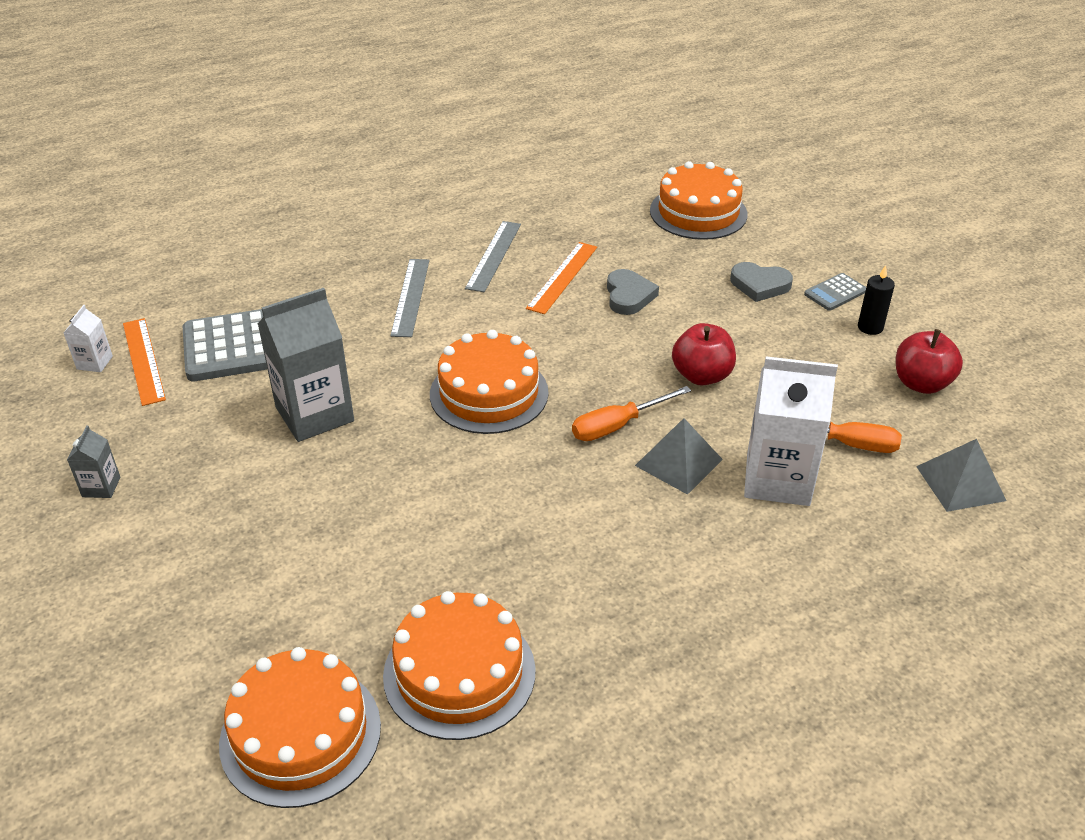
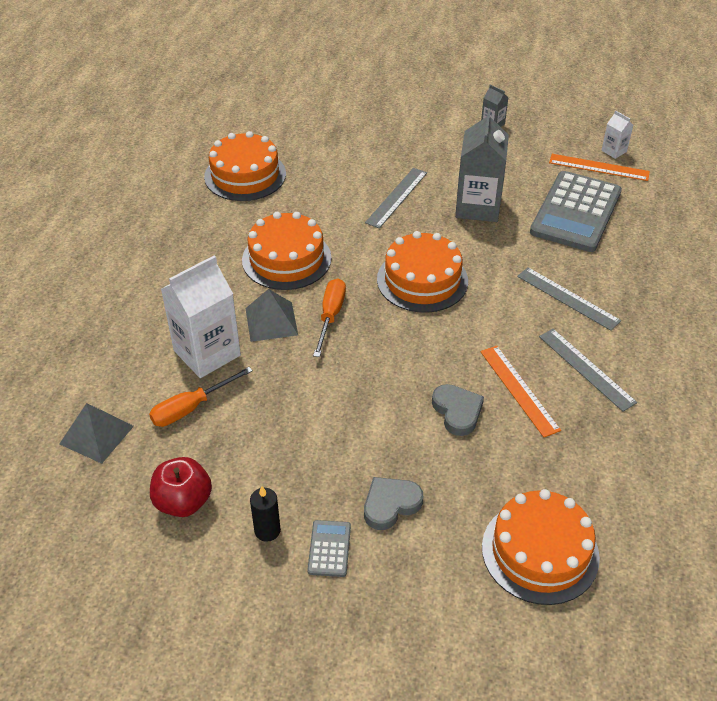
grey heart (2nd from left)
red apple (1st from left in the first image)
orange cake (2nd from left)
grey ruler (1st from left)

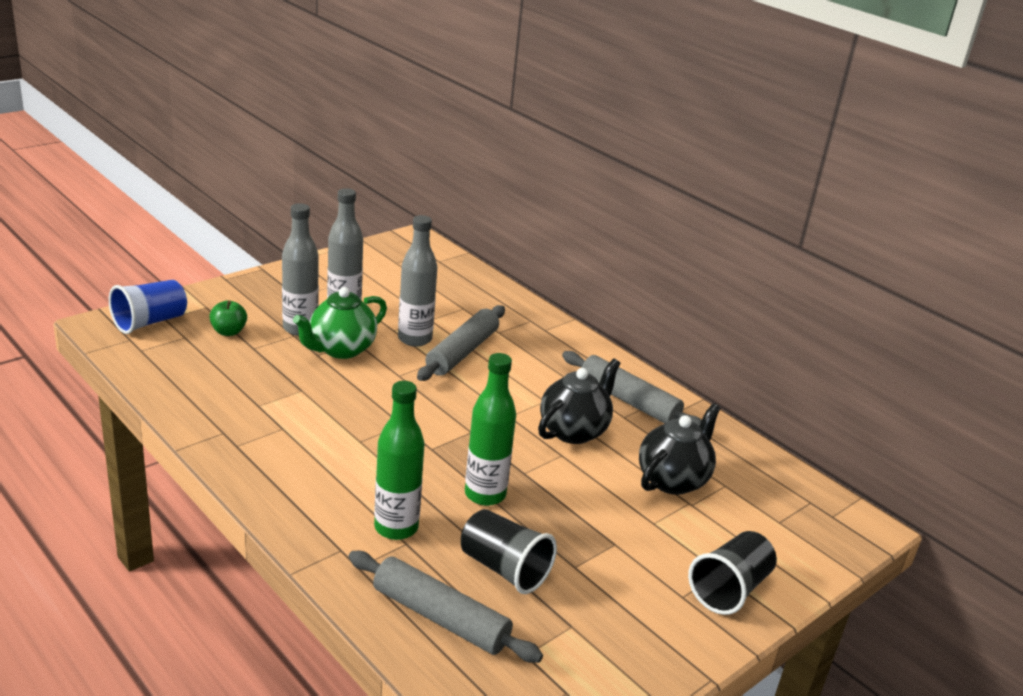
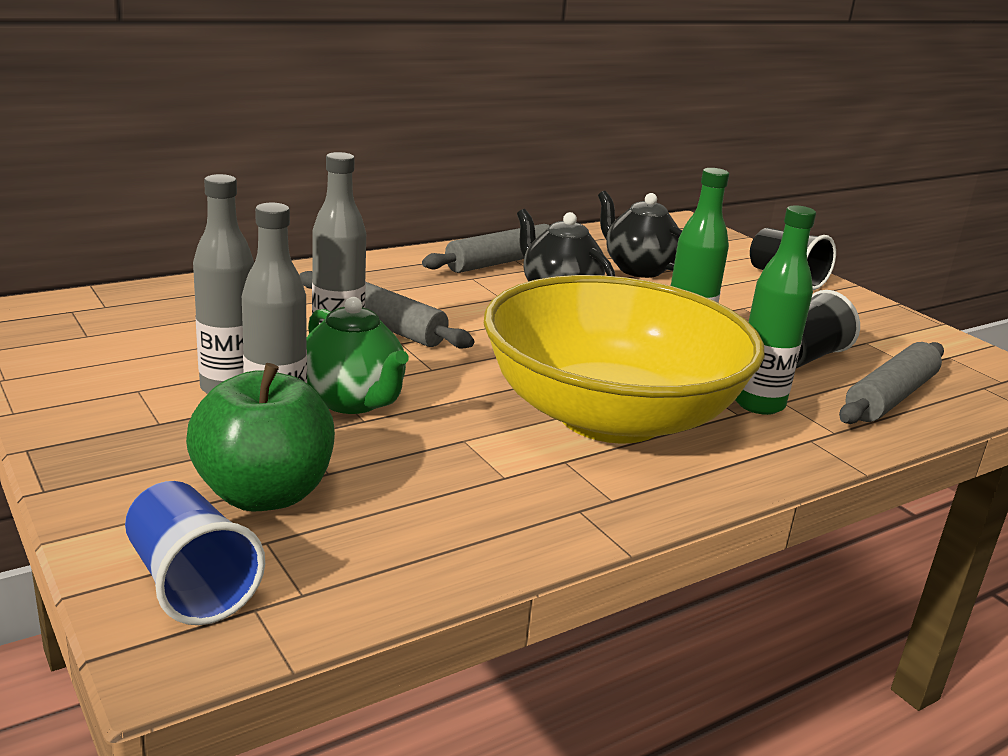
green apple
yellow bowl

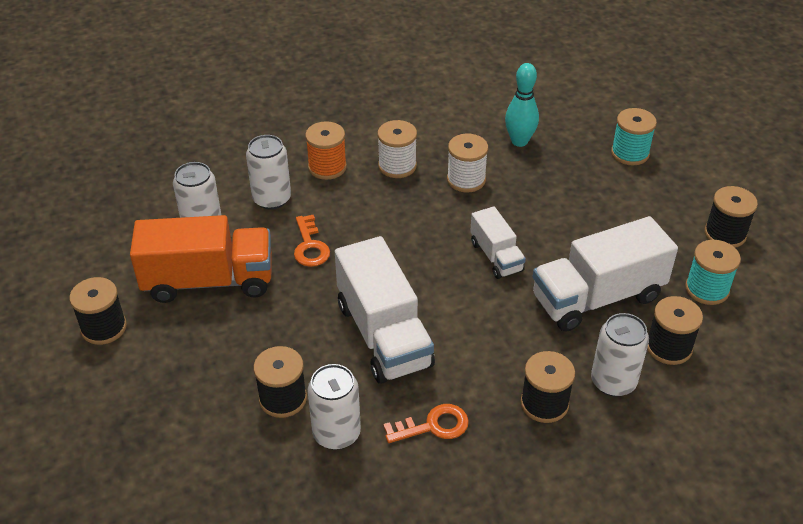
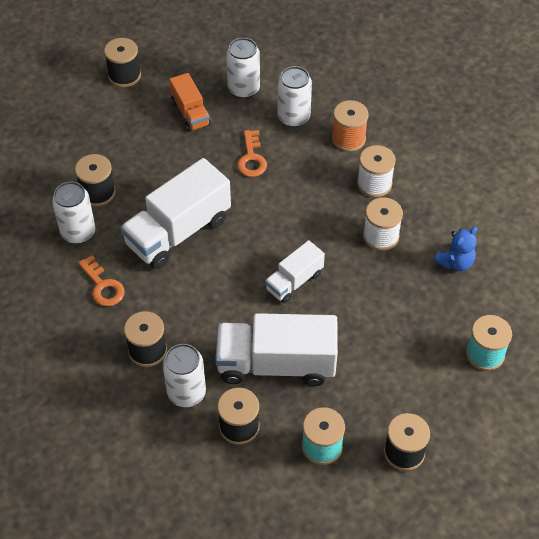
blue teddy bear
orange truck
orange key (2nd from left)
white truck (2nd from left)

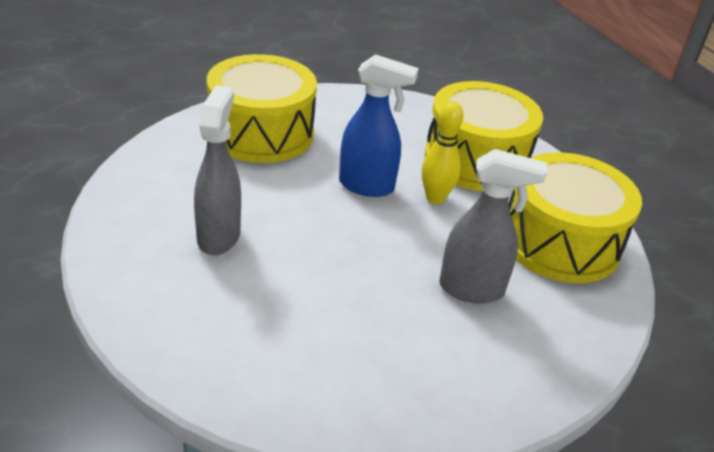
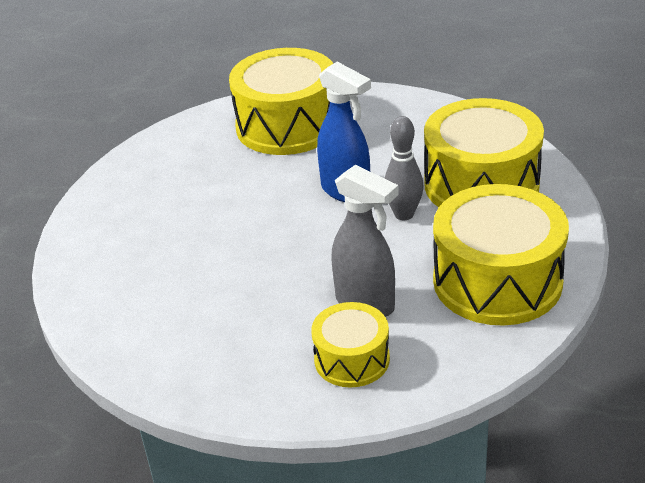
grey spray bottle (1st from left in the first image)
grey bowling pin
yellow drum (2nd from left)

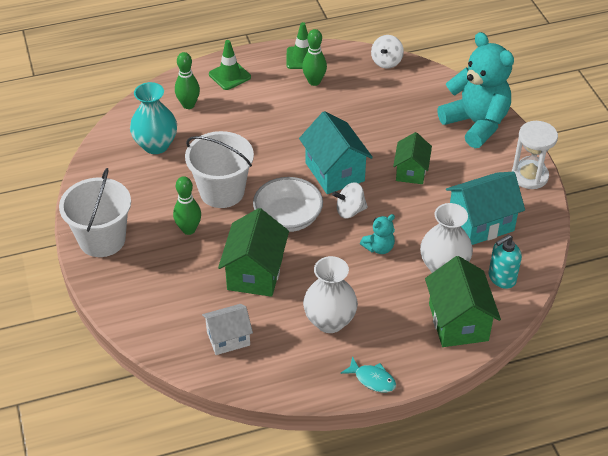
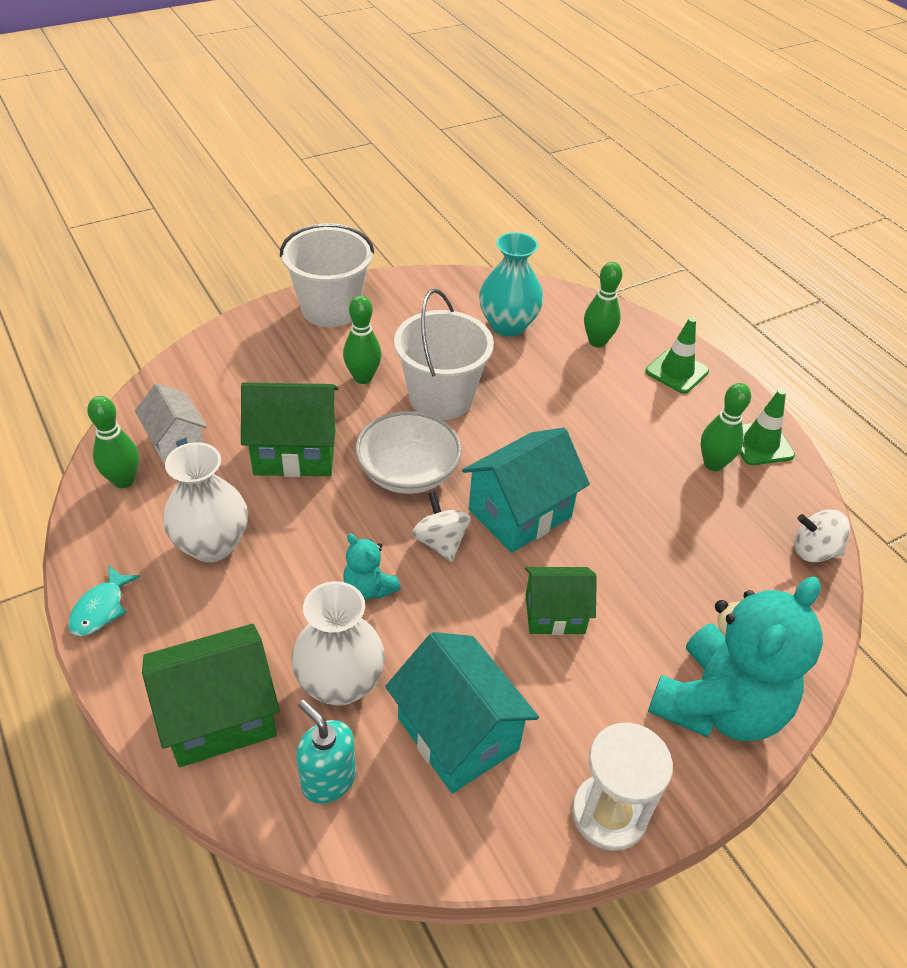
green bowling pin (1st from left)

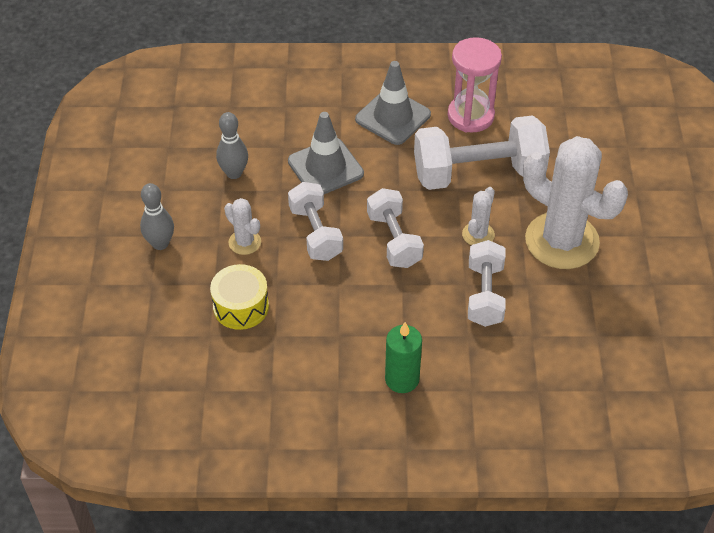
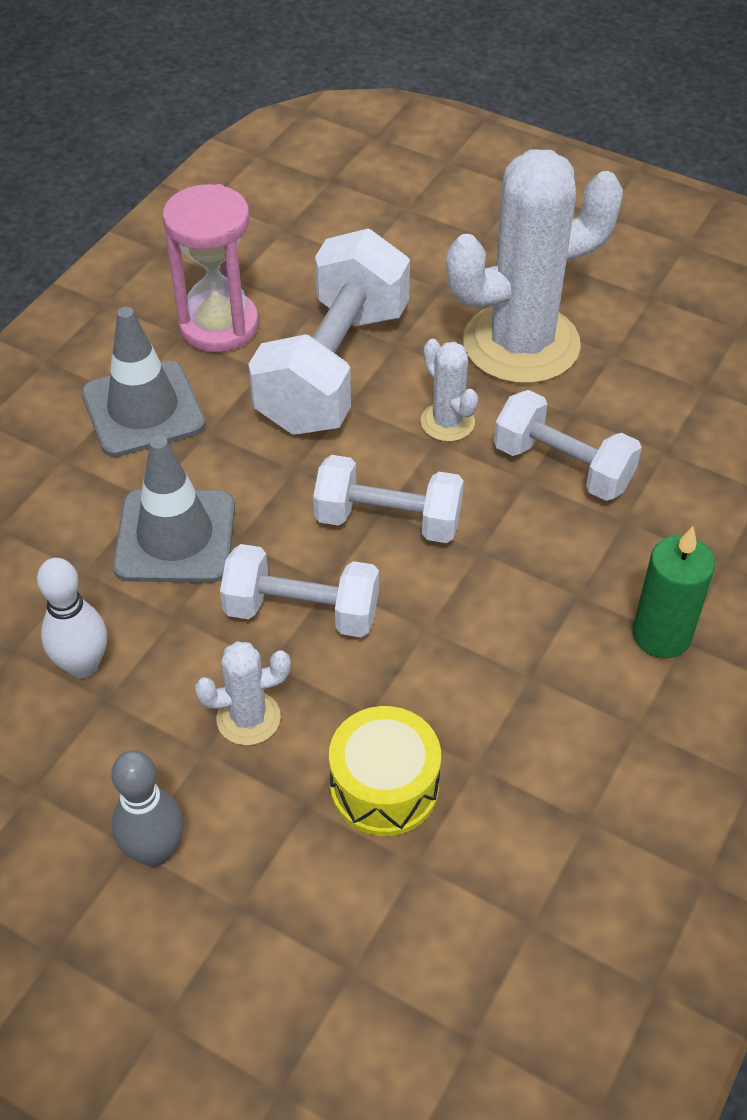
white bowling pin

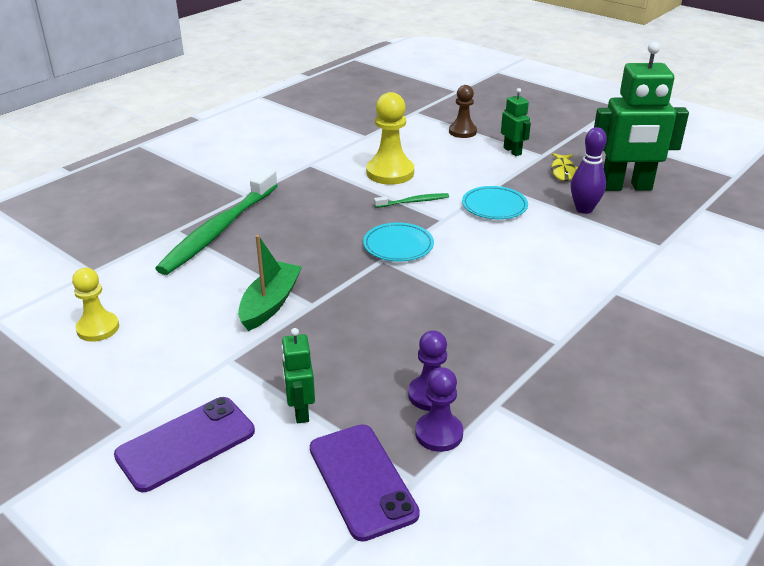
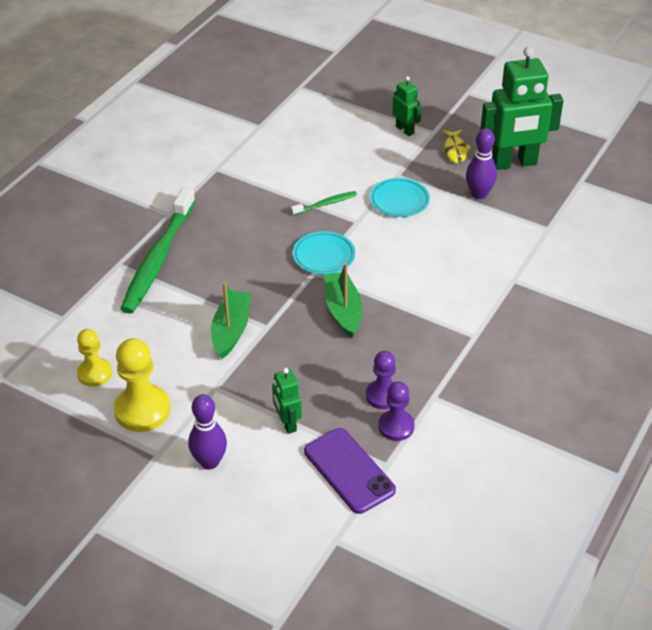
brown pawn
yellow pawn (2nd from left)
purple bowling pin (1st from left)
green boat (2nd from left)

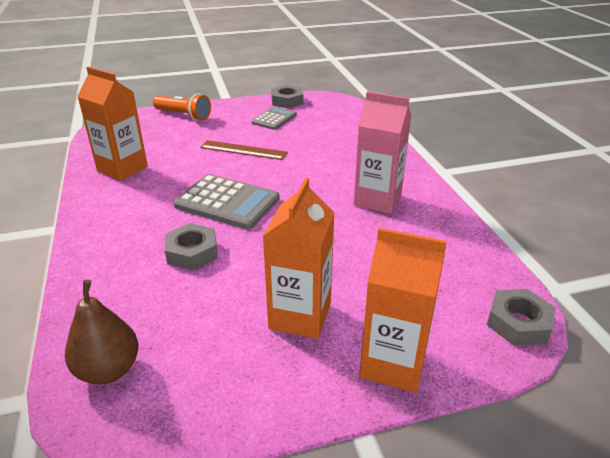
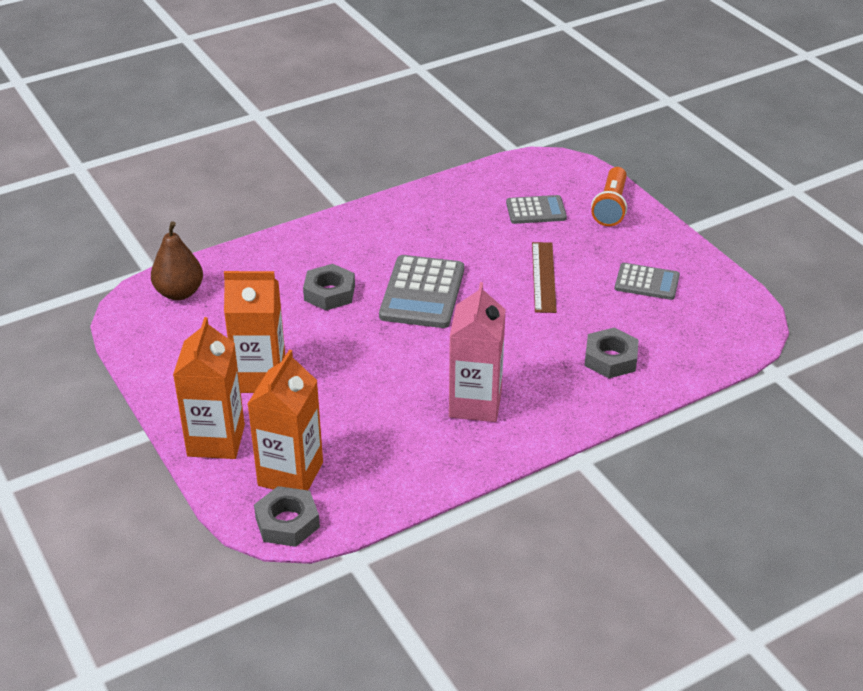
orange carton (3rd from left)
grey nut (3rd from left)
grey calculator (2nd from left)

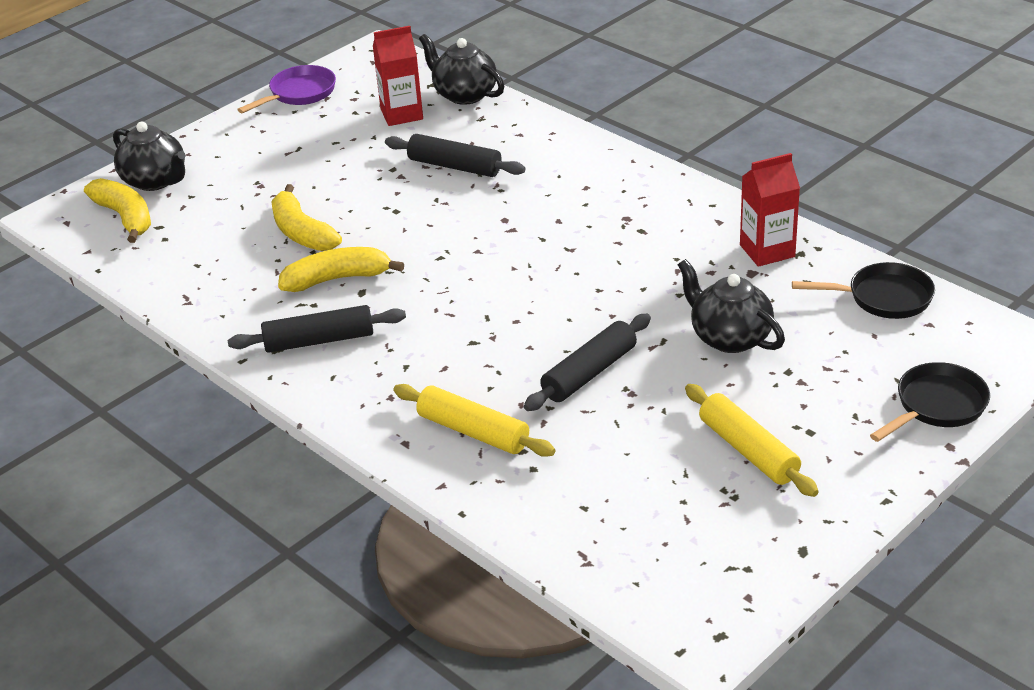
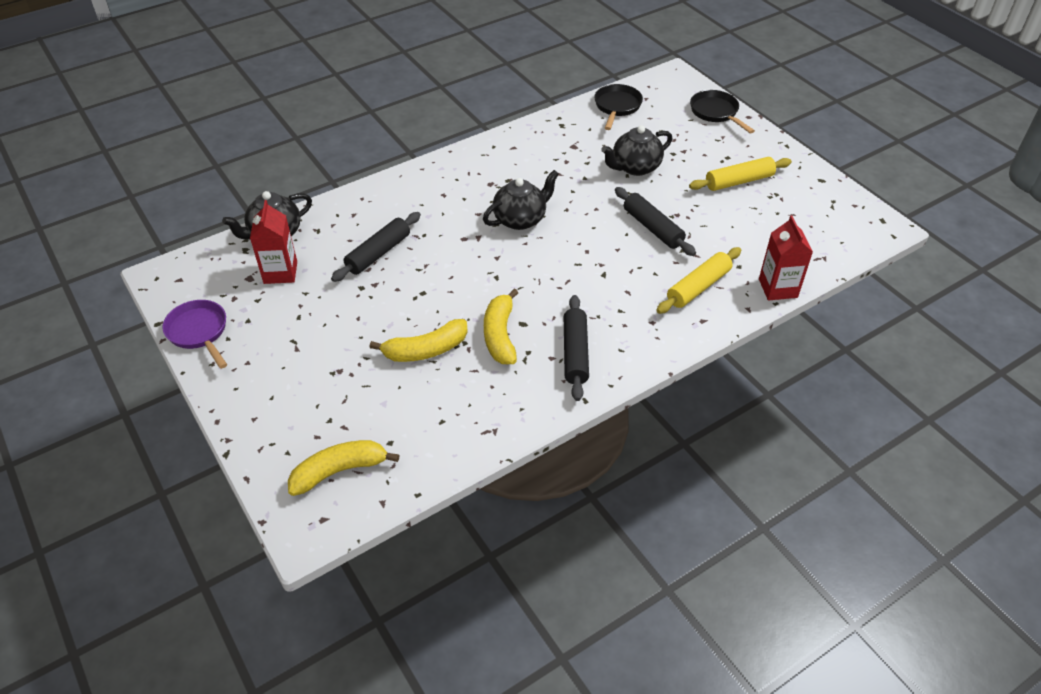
black teapot (2nd from left)
red carton (2nd from left)

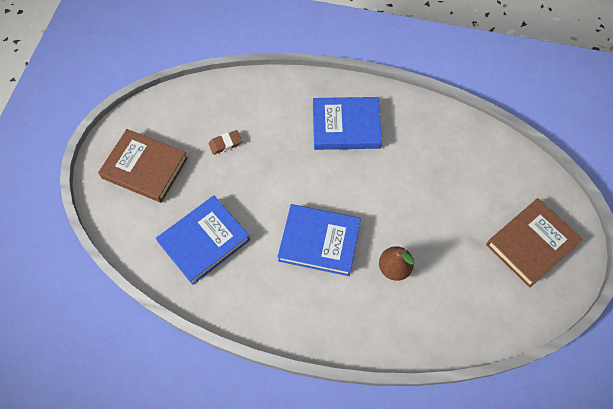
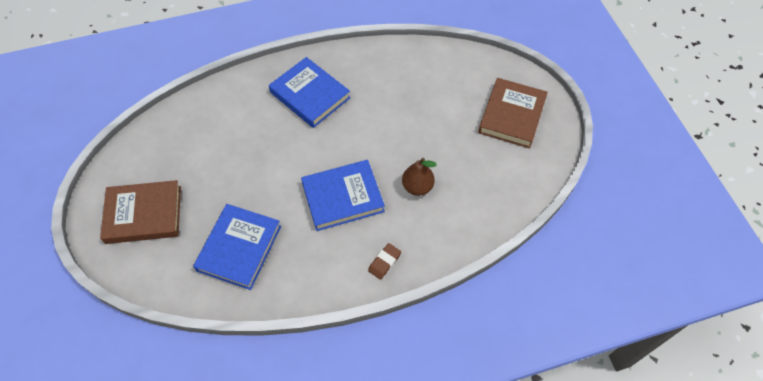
blue book (2nd from left)
brown eraser

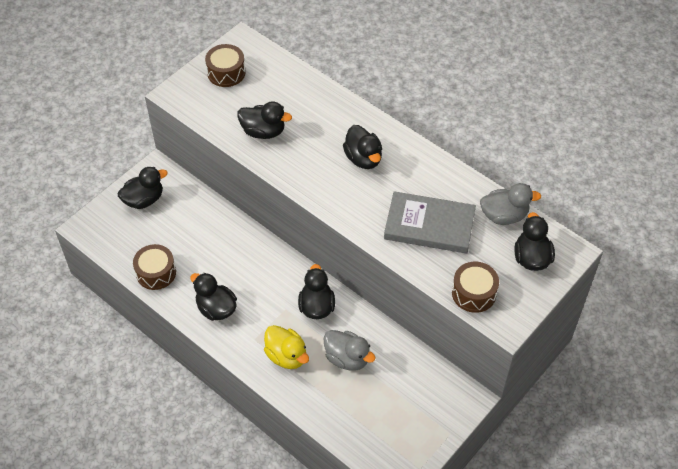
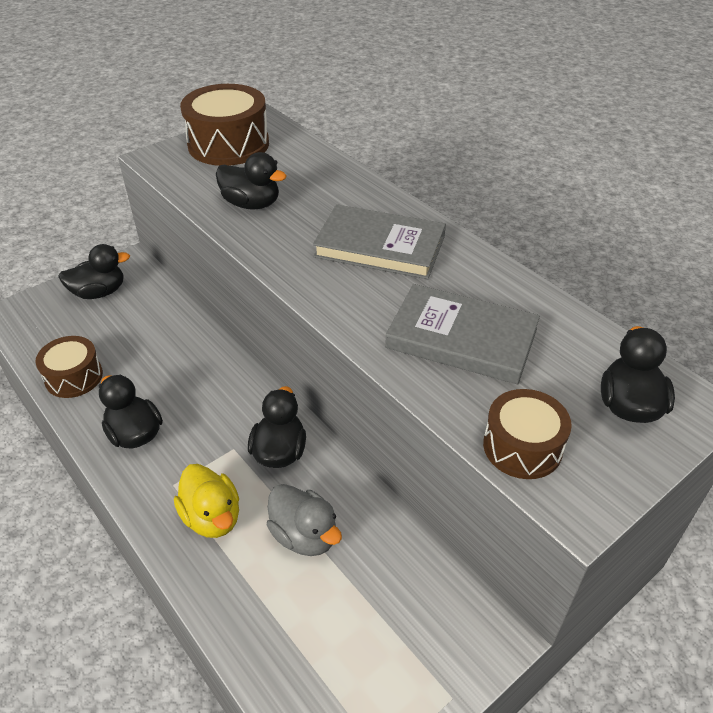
brown drum (2nd from left)
grey book (1st from left)
grey duck (2nd from left in the first image)

